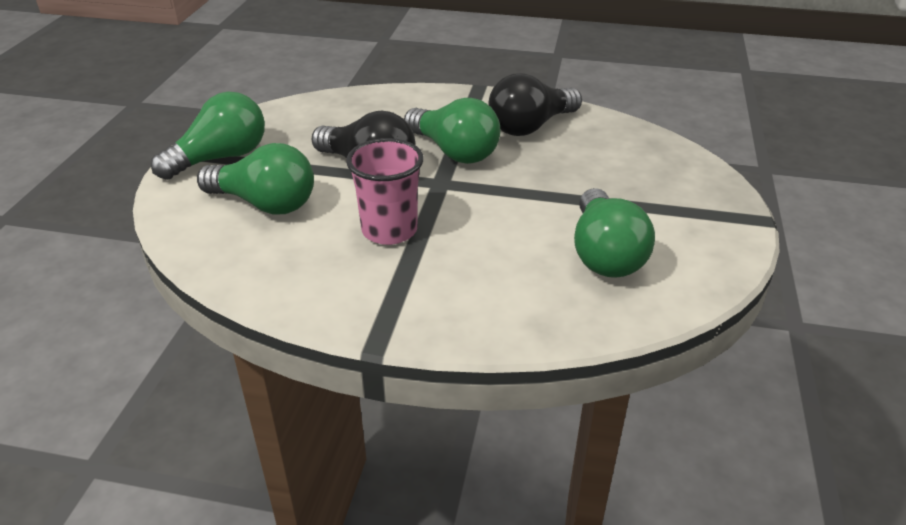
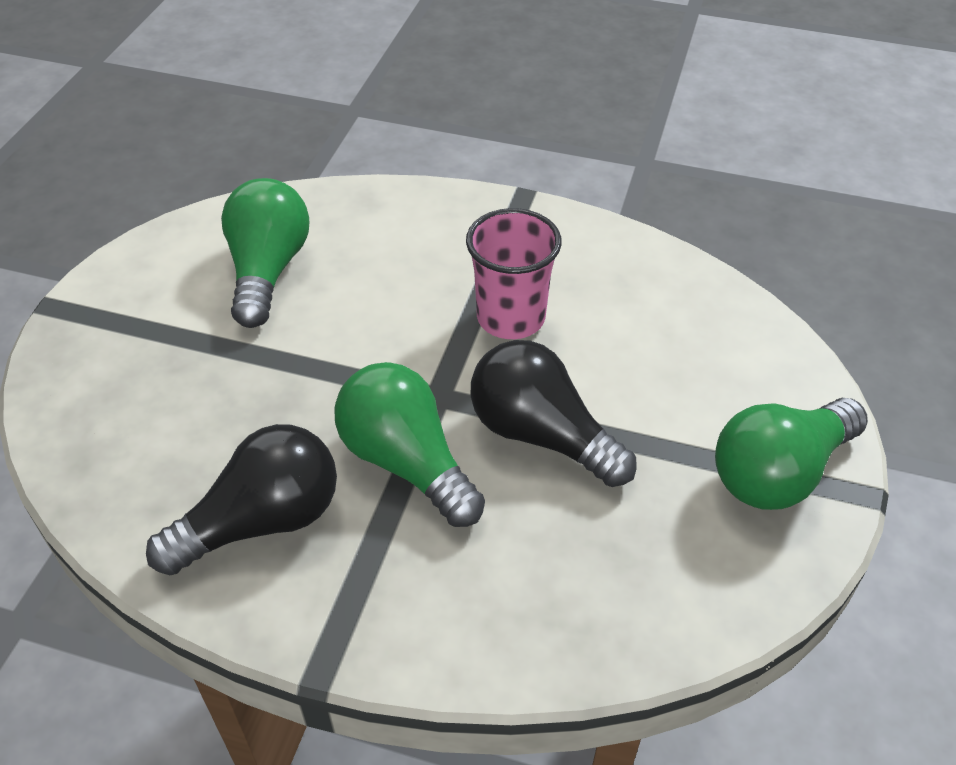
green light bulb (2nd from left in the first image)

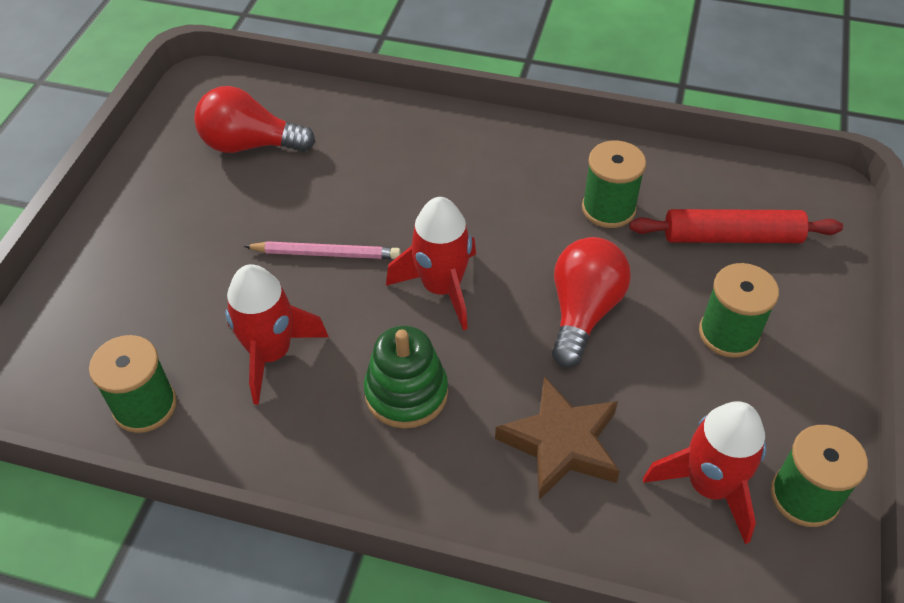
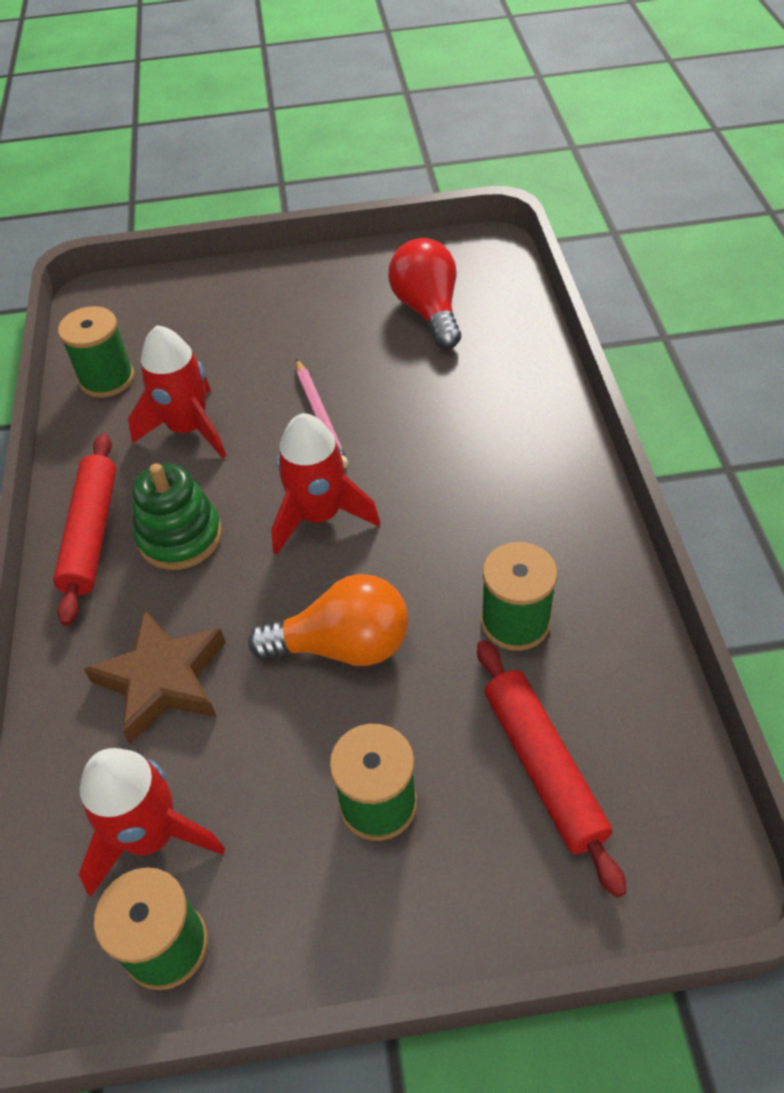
orange light bulb
red rolling pin (1st from left)

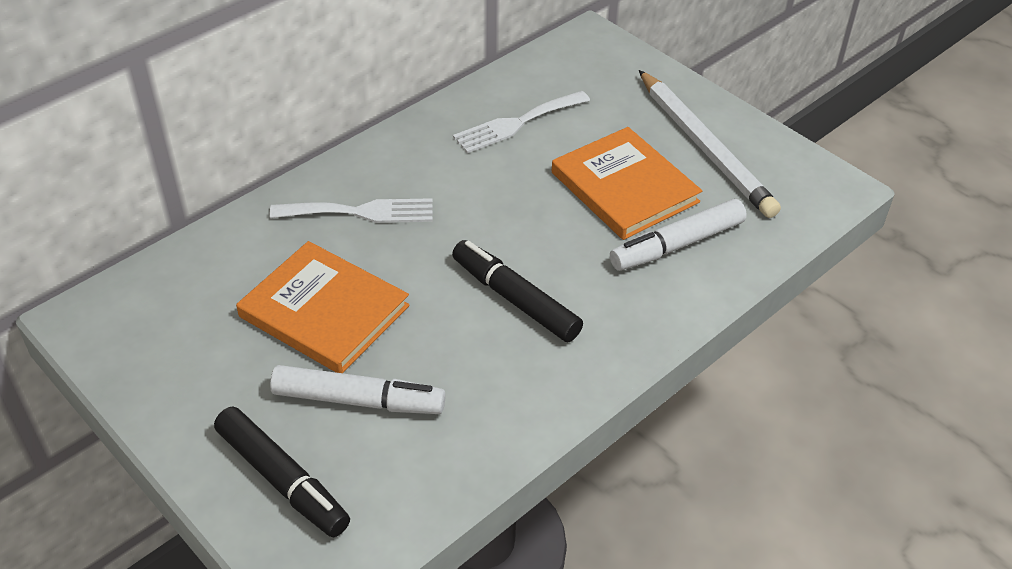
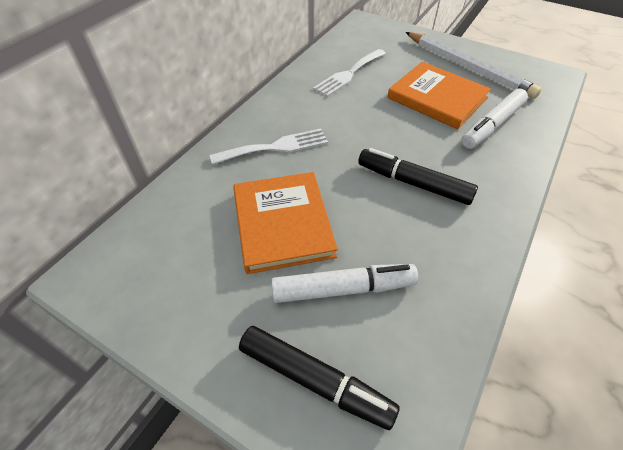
orange book (1st from left)

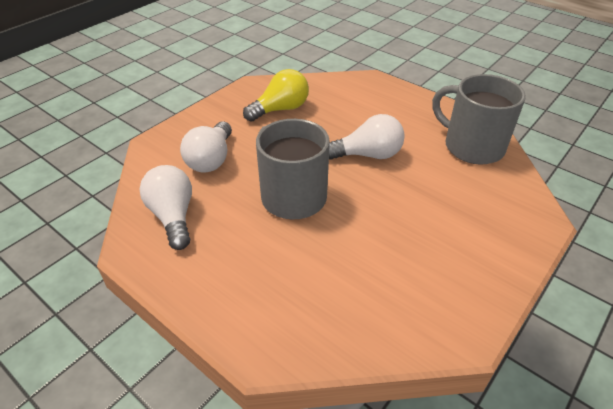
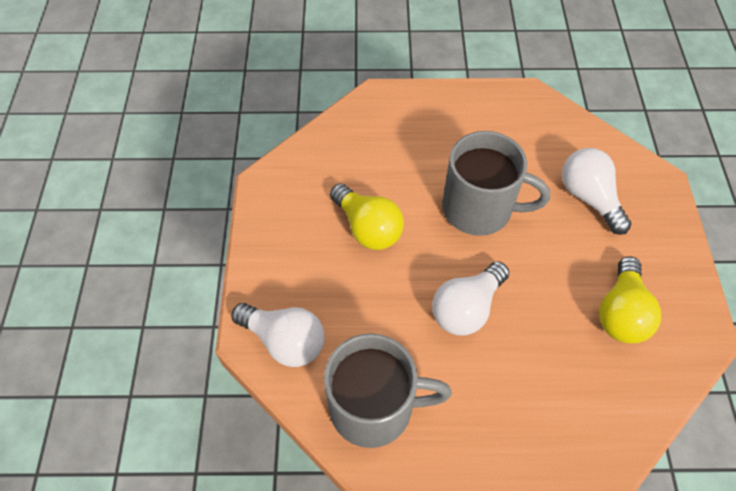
white light bulb (1st from left)
yellow light bulb (1st from left)

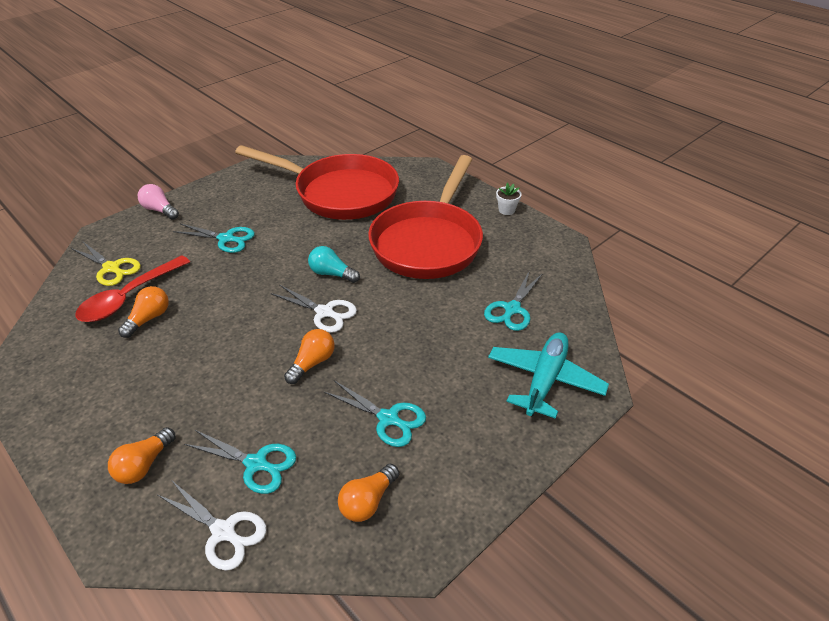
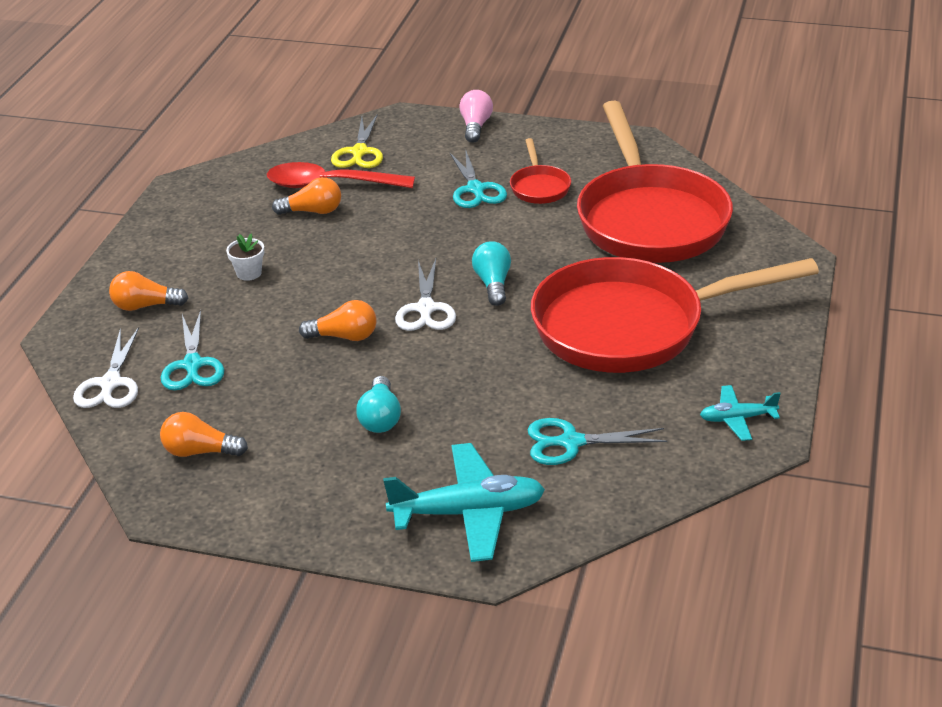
white flower pot
turquoise scissors (3rd from left in the first image)
red pan (1st from left)
turquoise light bulb (1st from left)
turquoise plane (2nd from left)

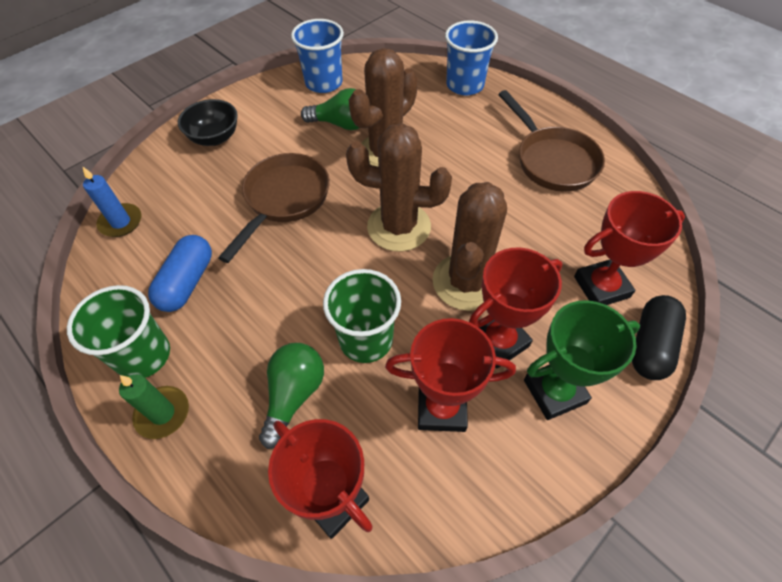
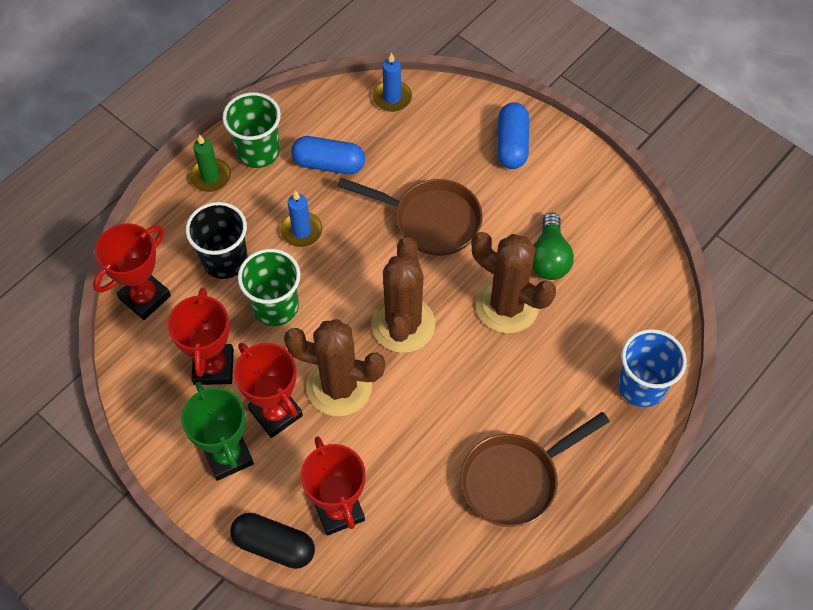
blue cup (1st from left in the first image)
blue capsule (2nd from left)
black cup
blue candle (1st from left)

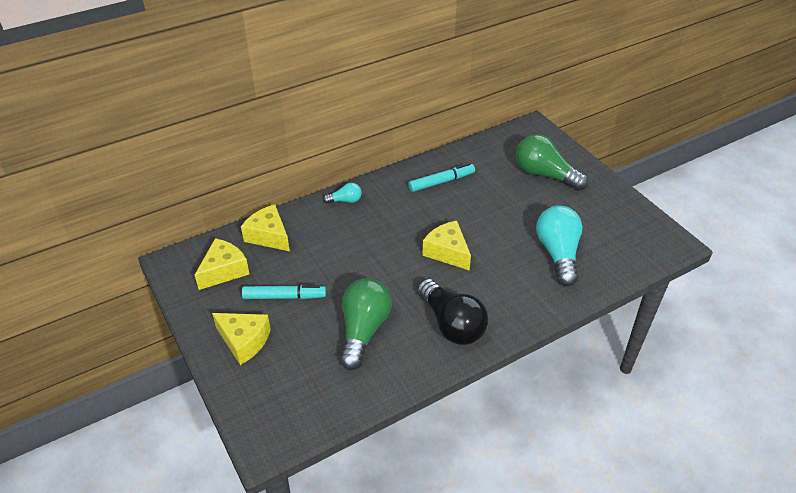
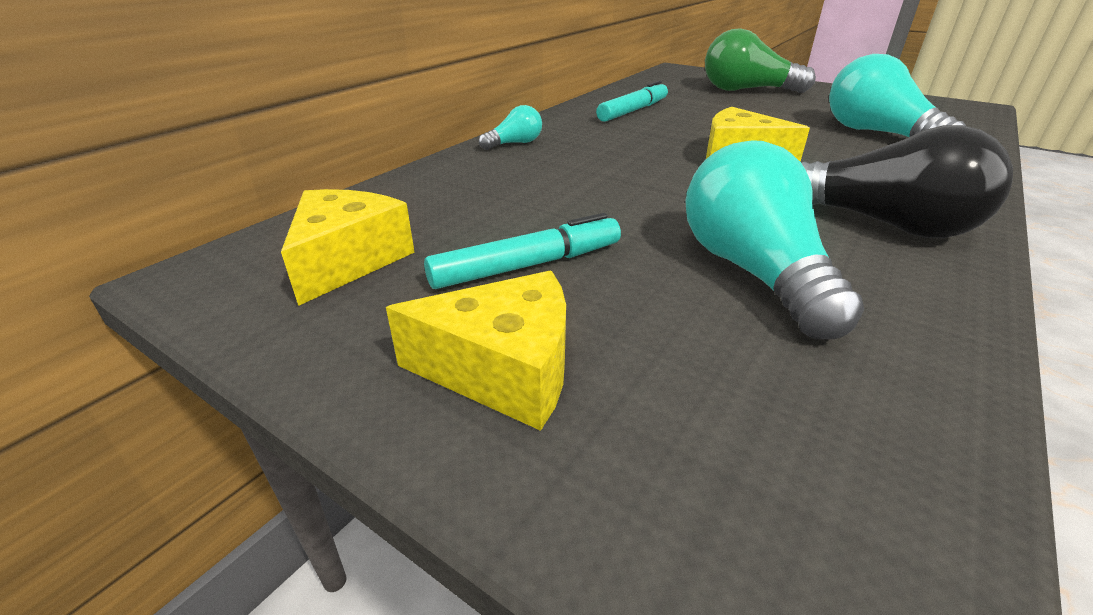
yellow cheese (3rd from left in the first image)
turquoise light bulb (2nd from left)

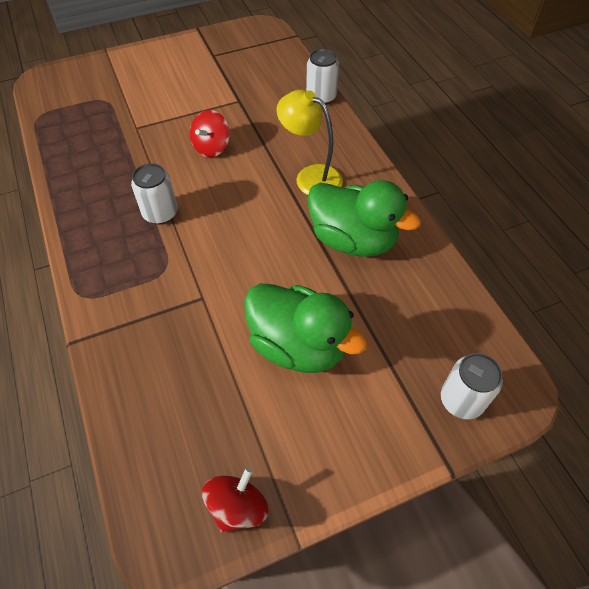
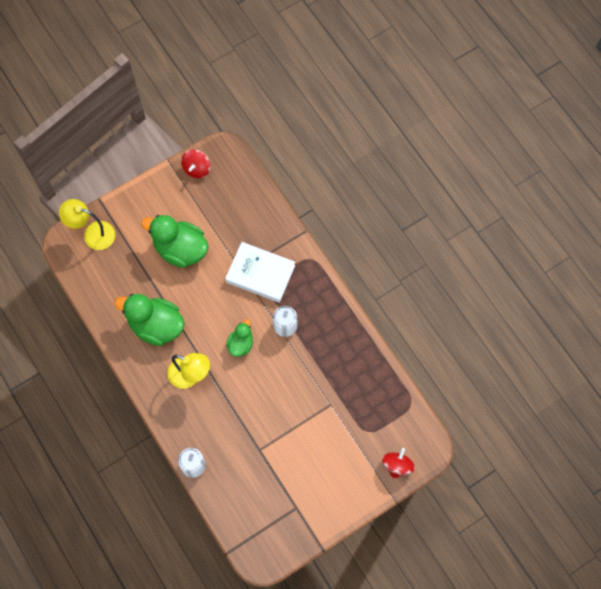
red spinning top (2nd from left)
yellow lamp (1st from left)
white book
green duck (3rd from left)

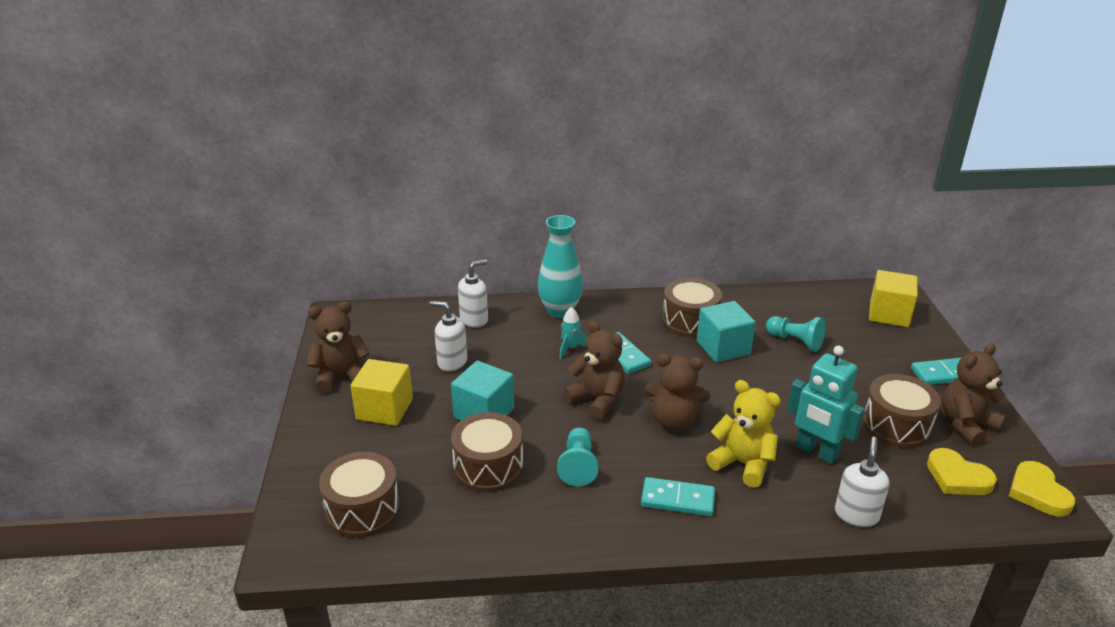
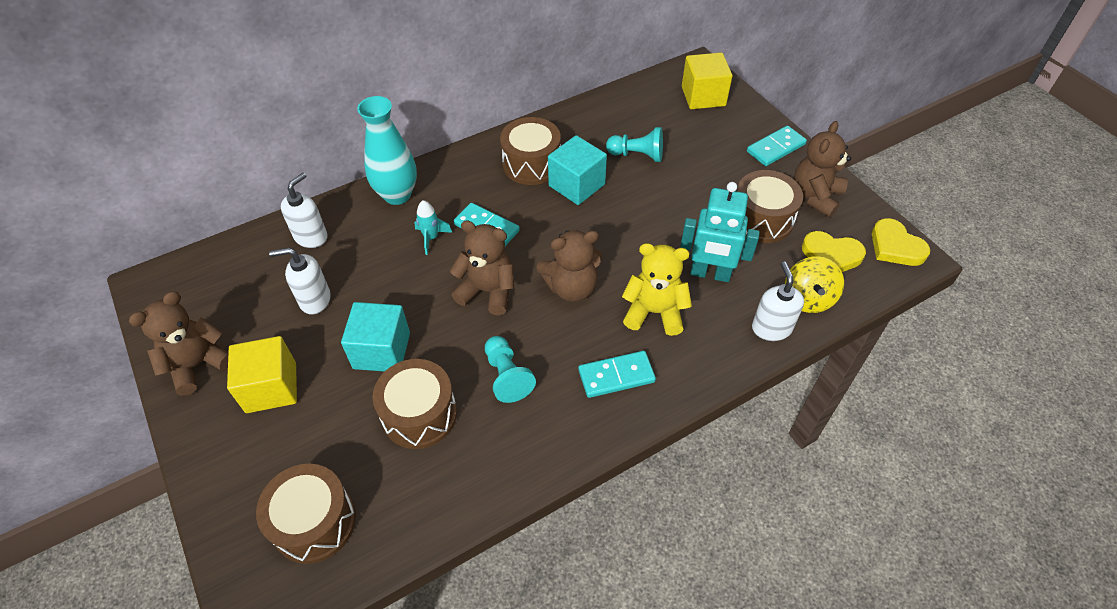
yellow spinning top

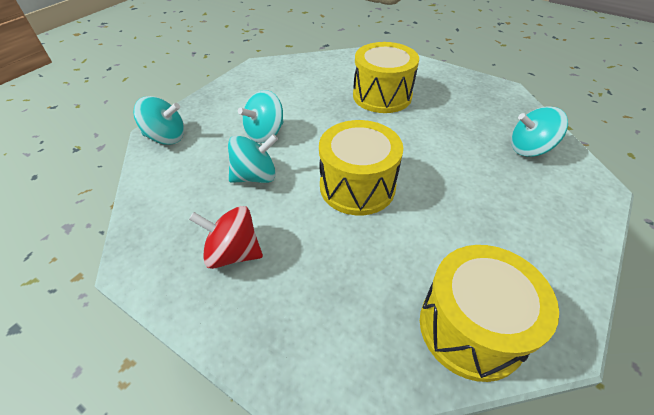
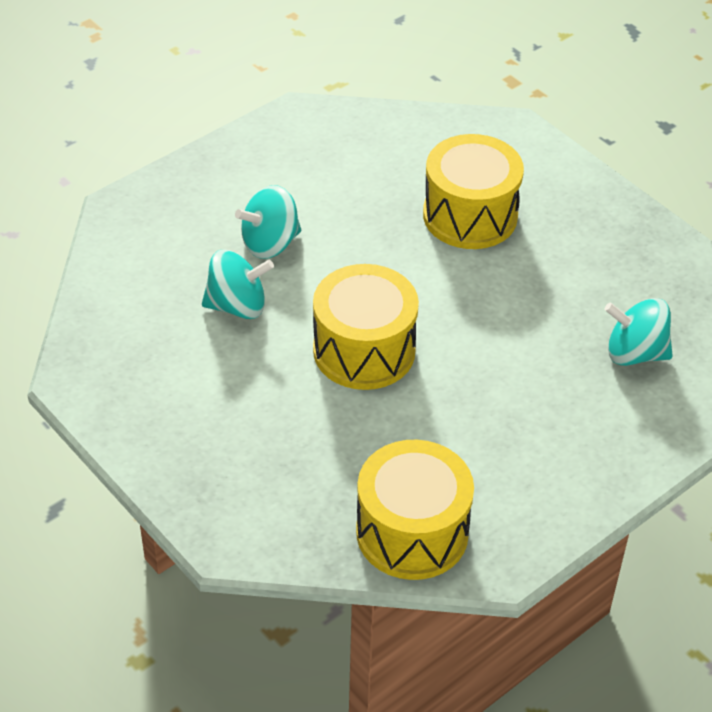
turquoise spinning top (1st from left in the first image)
red spinning top

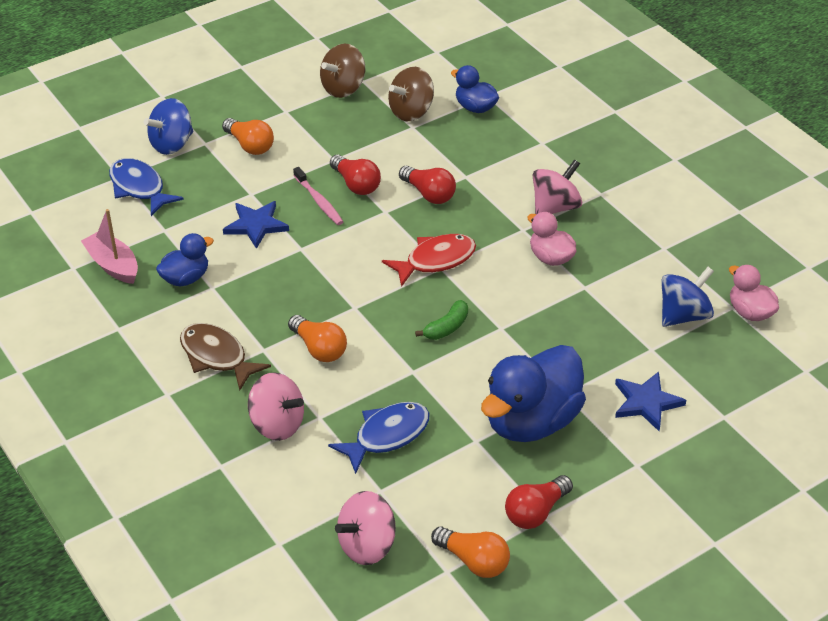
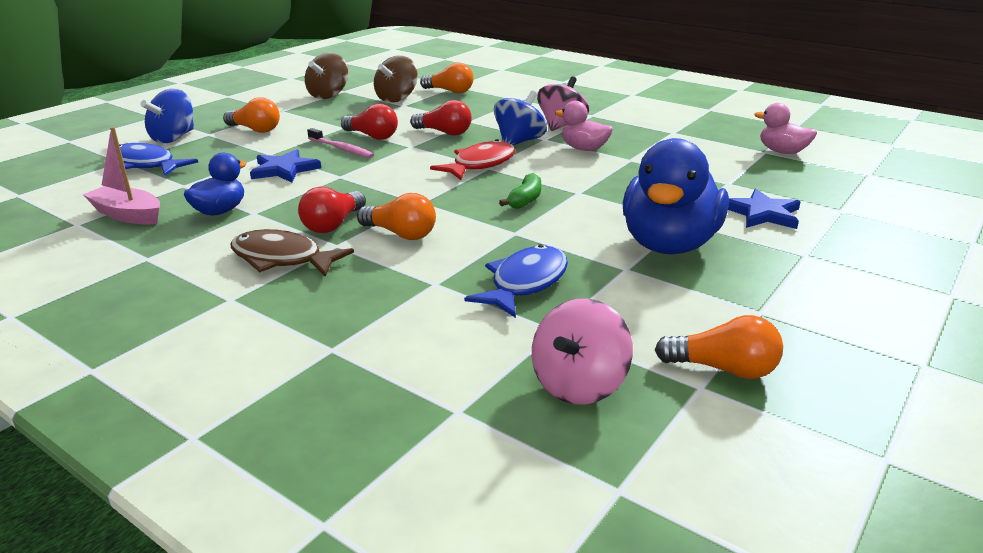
orange light bulb (3rd from left)
blue spinning top (2nd from left)
pink spinning top (1st from left in the first image)
red light bulb (1st from left)

